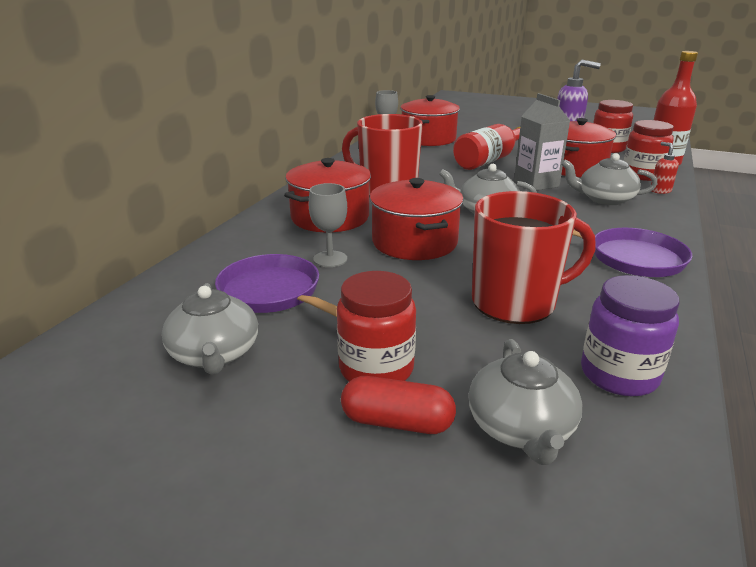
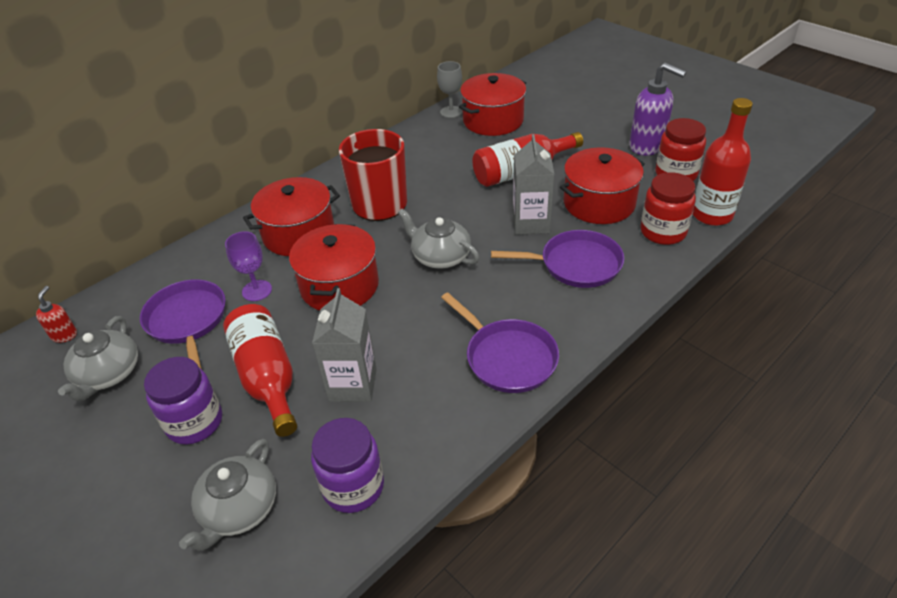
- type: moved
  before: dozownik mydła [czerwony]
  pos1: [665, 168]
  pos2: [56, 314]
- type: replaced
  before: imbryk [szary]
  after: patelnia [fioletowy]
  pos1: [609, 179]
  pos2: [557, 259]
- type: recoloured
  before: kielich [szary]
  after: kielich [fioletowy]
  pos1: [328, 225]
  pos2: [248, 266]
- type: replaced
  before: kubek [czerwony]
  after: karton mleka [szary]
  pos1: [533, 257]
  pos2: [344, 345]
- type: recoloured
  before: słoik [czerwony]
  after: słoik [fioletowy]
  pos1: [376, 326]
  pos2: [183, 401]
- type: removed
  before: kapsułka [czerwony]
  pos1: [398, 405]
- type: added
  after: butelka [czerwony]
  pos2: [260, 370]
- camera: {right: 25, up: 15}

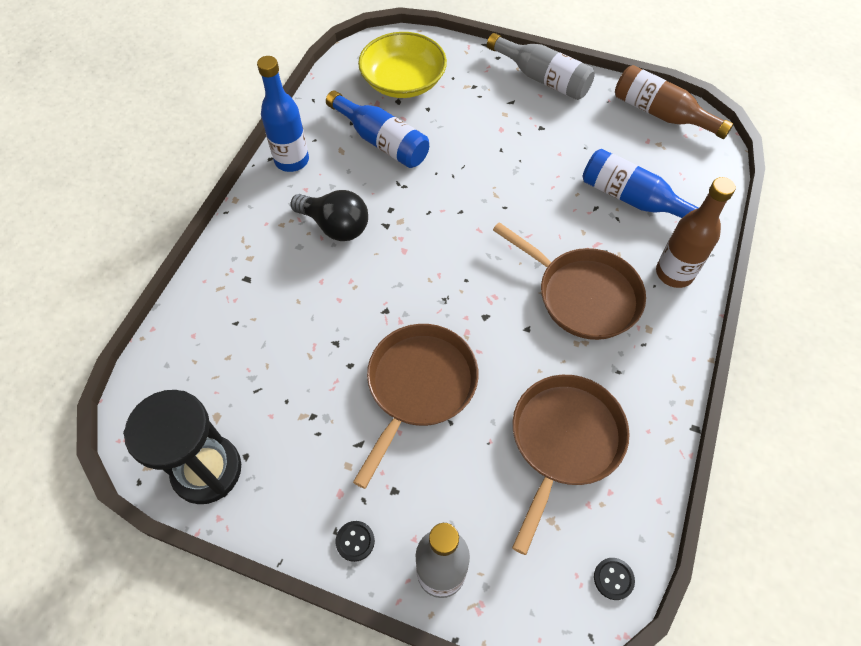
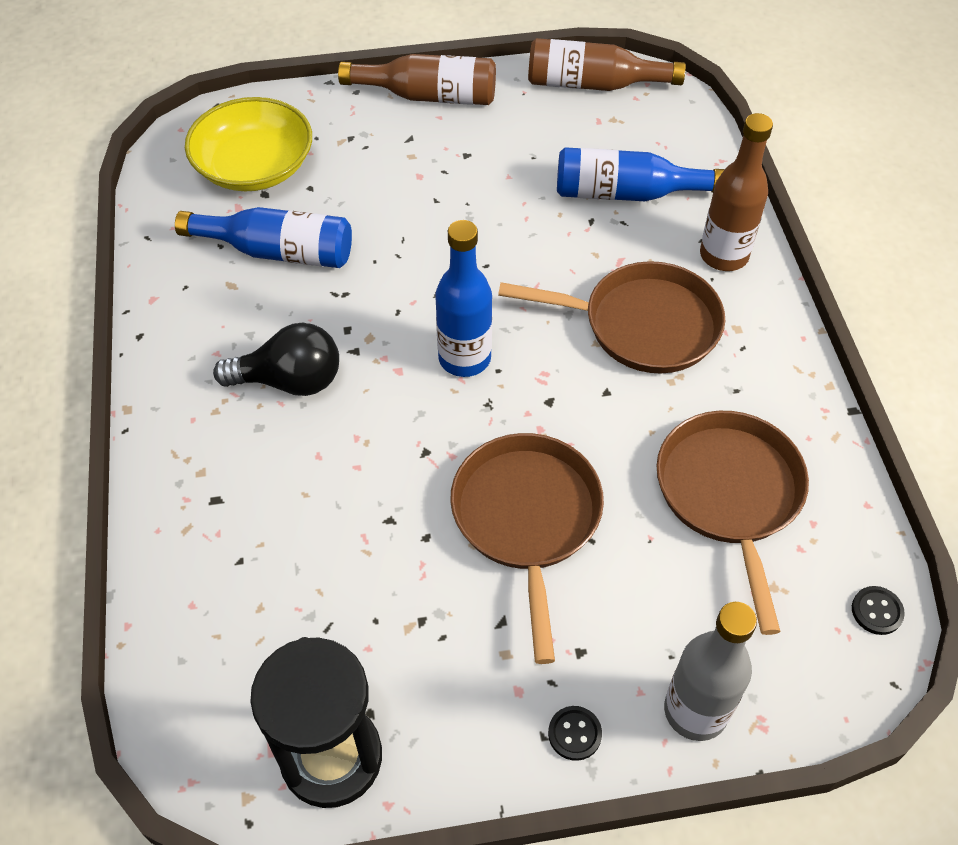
- type: recoloured
  before: butelka [szary]
  after: butelka [brązowy]
  pos1: [541, 66]
  pos2: [417, 79]
- type: moved
  before: butelka [niebieski]
  pos1: [283, 114]
  pos2: [463, 298]
- camera: {right: -30, up: -5}

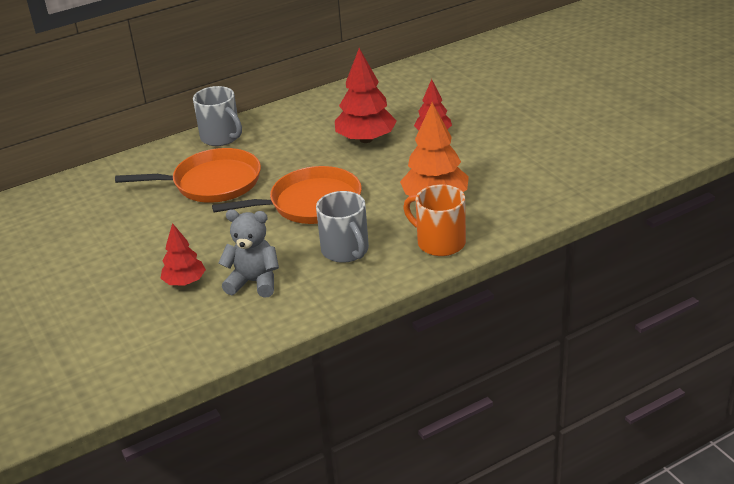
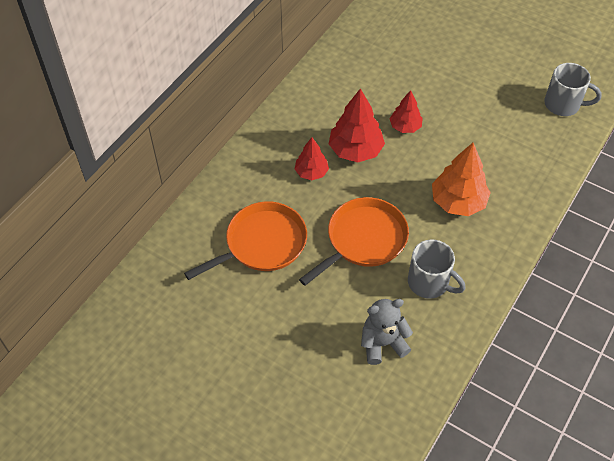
- type: moved
  before: kubek [szary]
  pos1: [217, 116]
  pos2: [573, 89]
- type: removed
  before: kubek [pomarańczowy]
  pos1: [434, 220]
- type: moved
  before: drzewko [czerwony]
  pos1: [183, 254]
  pos2: [311, 158]
- camera: {right: -30, up: 20}

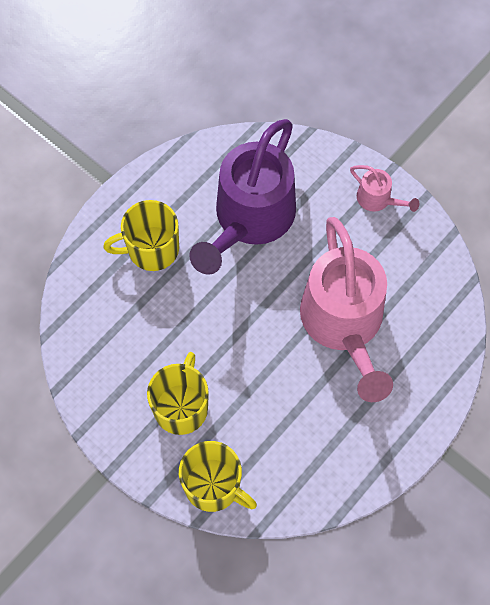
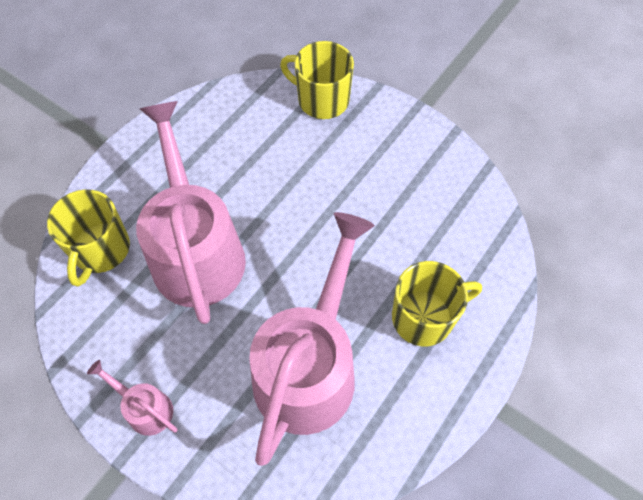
- type: recoloured
  before: konewka [fioletowy]
  after: konewka [różowy]
  pos1: [242, 197]
  pos2: [312, 339]
- type: moved
  before: kubek [żółty]
  pos1: [178, 393]
  pos2: [88, 238]
- camera: {right: 175, up: -5}

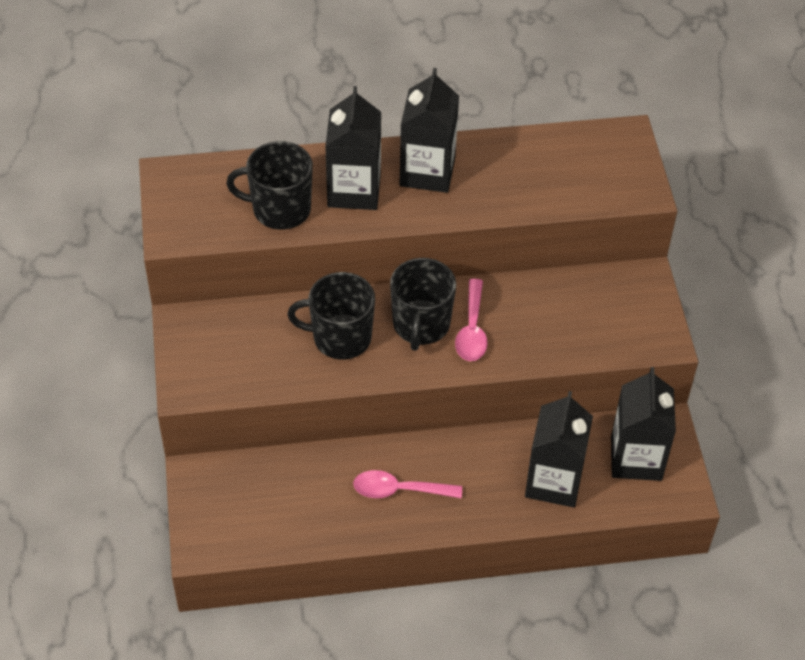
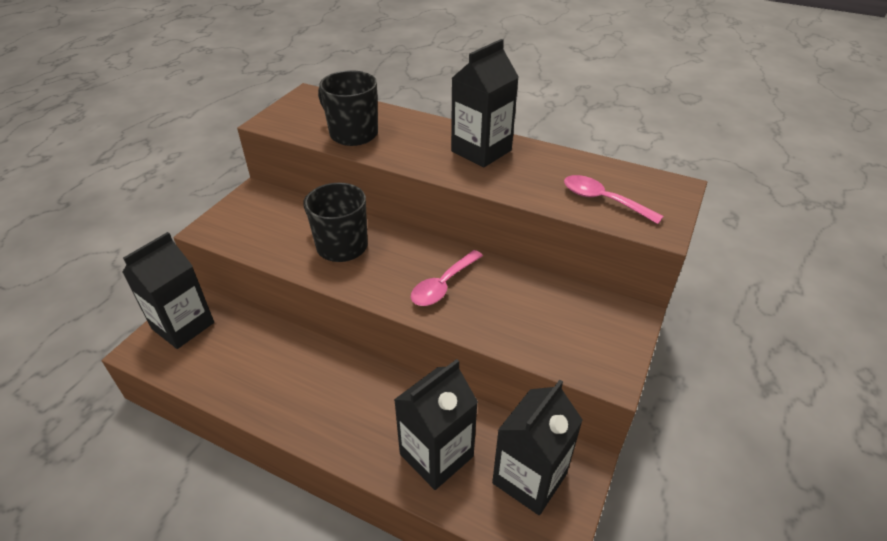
- type: moved
  before: karton mleka [czarny]
  pos1: [353, 148]
  pos2: [168, 290]
- type: removed
  before: kubek [czarny]
  pos1: [423, 304]
- type: moved
  before: łyżka [różowy]
  pos1: [407, 484]
  pos2: [614, 199]
- camera: {right: 35, up: -10}

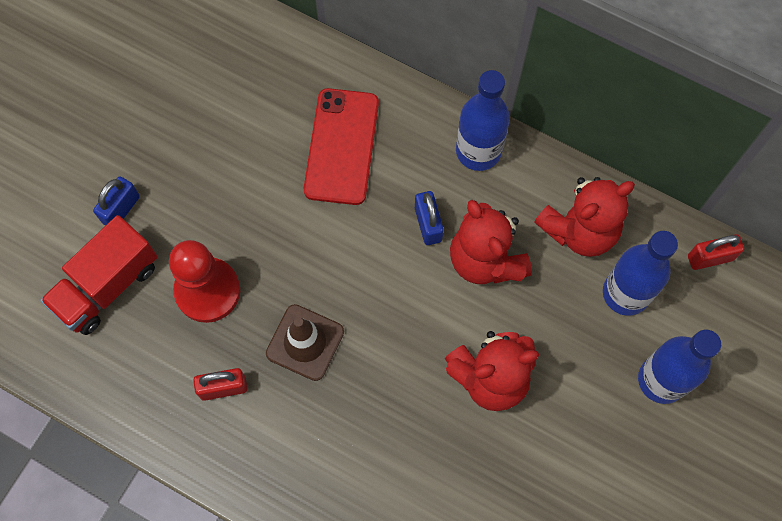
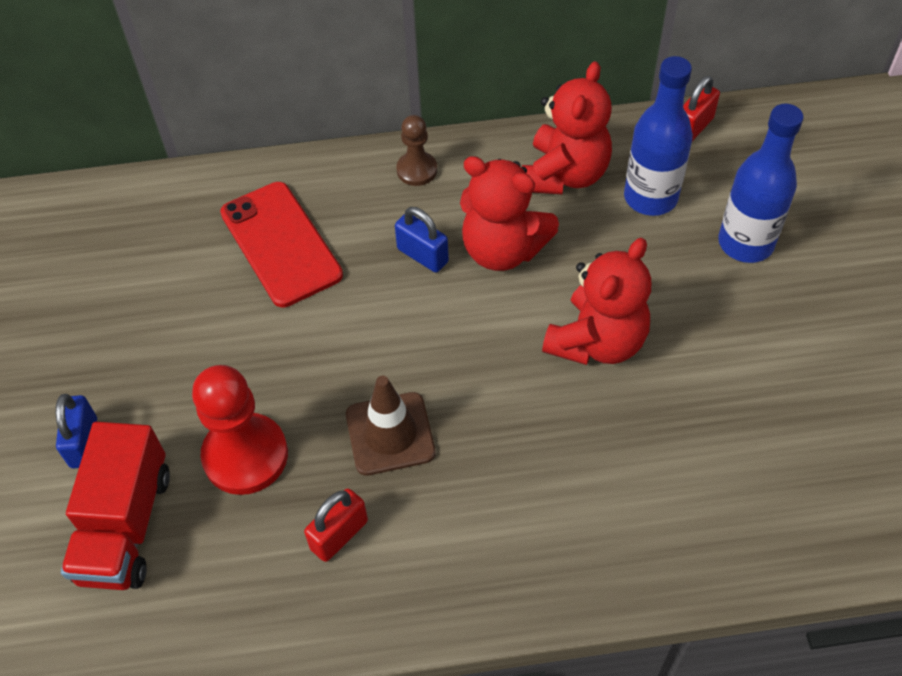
- type: replaced
  before: butelka [niebieski]
  after: pionek [brązowy]
  pos1: [483, 120]
  pos2: [416, 150]
- camera: {right: -35, up: -15}

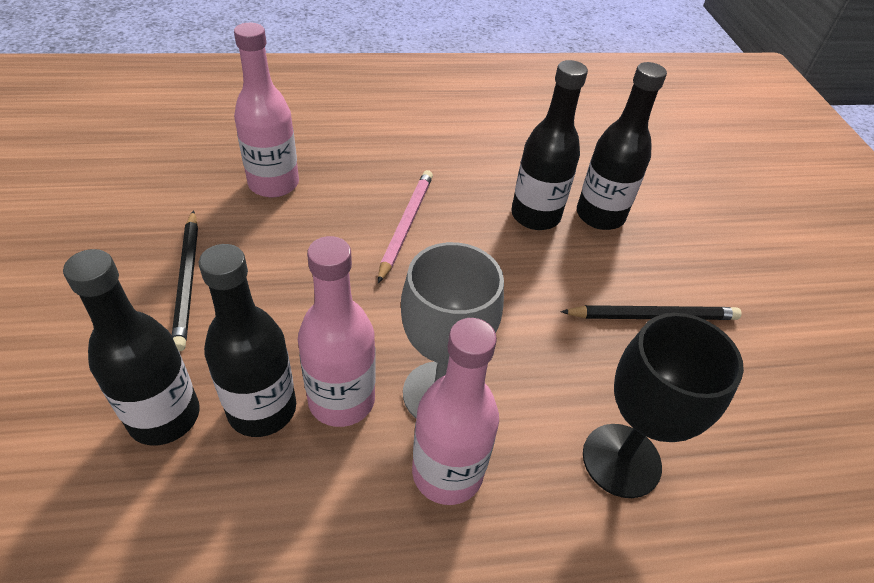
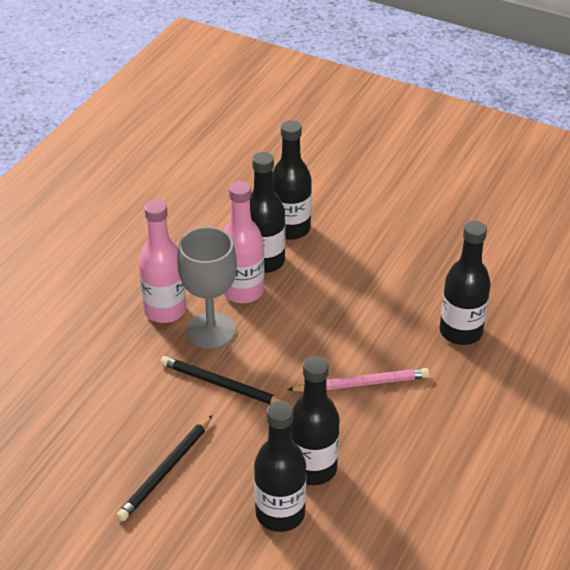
- type: recoloured
  before: butelka [różowy]
  after: butelka [czarny]
  pos1: [266, 110]
  pos2: [465, 283]
- type: turned
  before: ołówek [różowy]
  pos1: [405, 226]
  pos2: [358, 380]
  turn: -60
- type: moved
  before: ołówek [czarny]
  pos1: [185, 281]
  pos2: [221, 380]
- type: removed
  before: kielich [czarny]
  pos1: [663, 405]
- camera: {right: 130, up: -5}

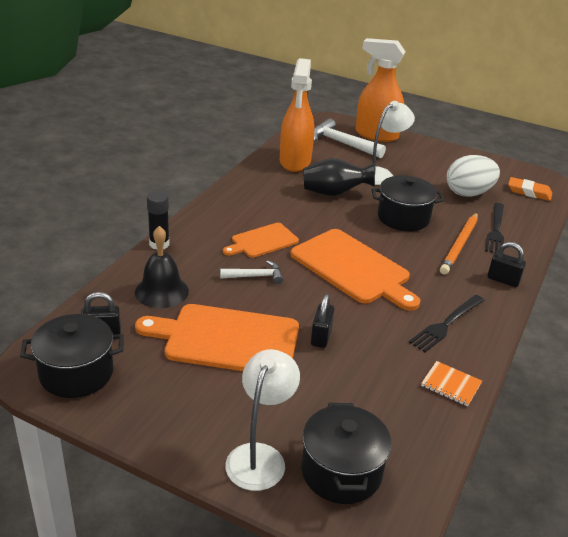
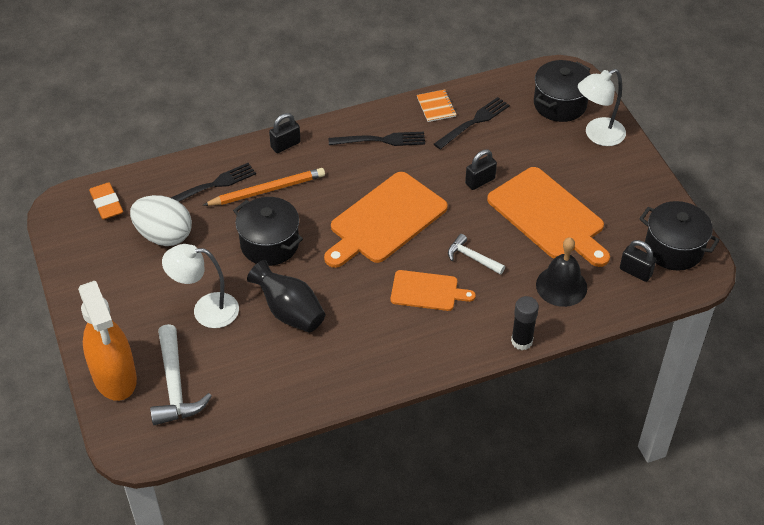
- type: removed
  before: spryskiwacz [pomarańczowy]
  pos1: [297, 115]
- type: turned
  before: deska do krojenia [pomarańczowy]
  pos1: [355, 270]
  pos2: [386, 220]
  turn: -135
- type: turned
  before: kłódka [czarny]
  pos1: [507, 264]
  pos2: [285, 133]
  turn: 75
- type: added
  after: widelec [czarny]
  pos2: [472, 123]
- camera: {right: -135, up: 15}

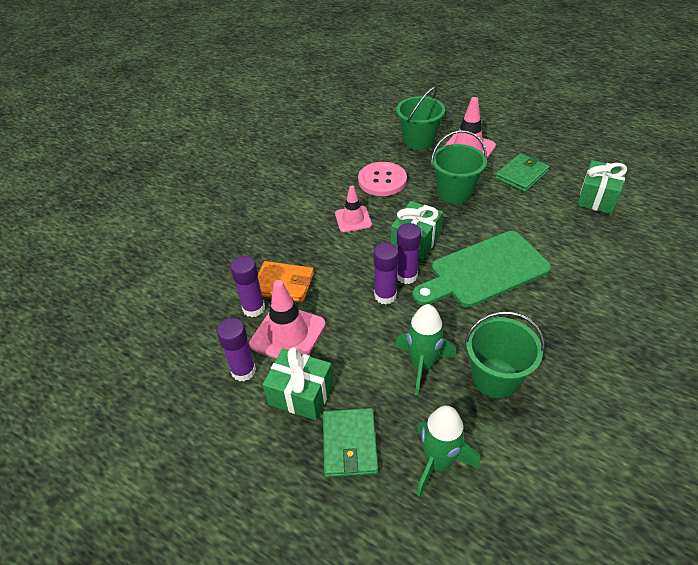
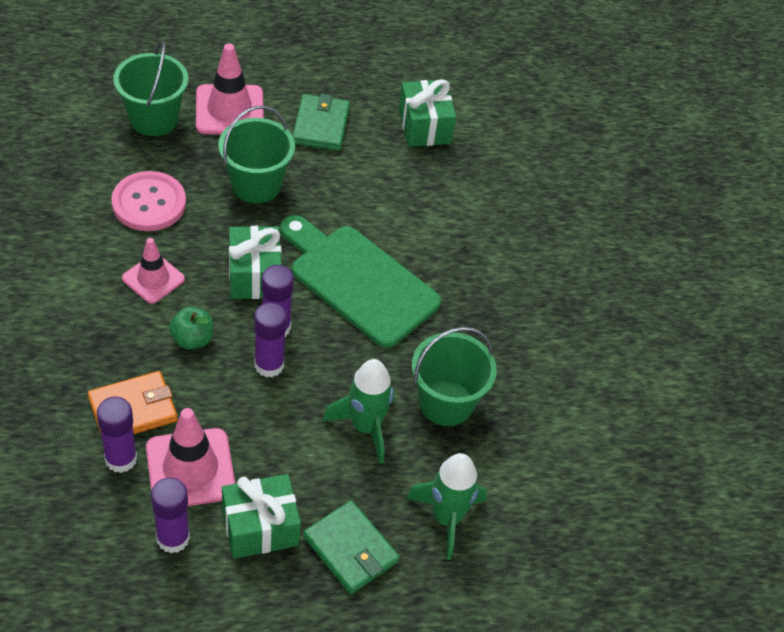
- type: turned
  before: deska do krojenia [zielony]
  pos1: [481, 269]
  pos2: [360, 281]
  turn: 105
- type: added
  after: jabłko [zielony]
  pos2: [191, 328]
- camera: {right: -45, up: 5}

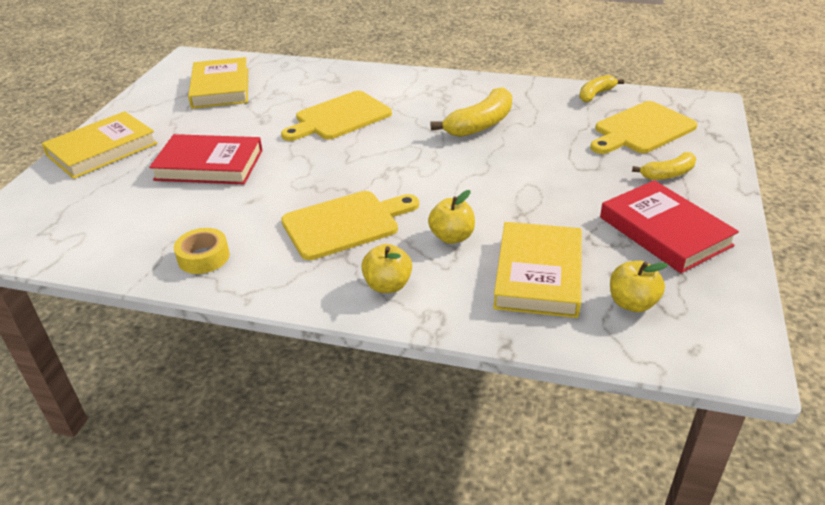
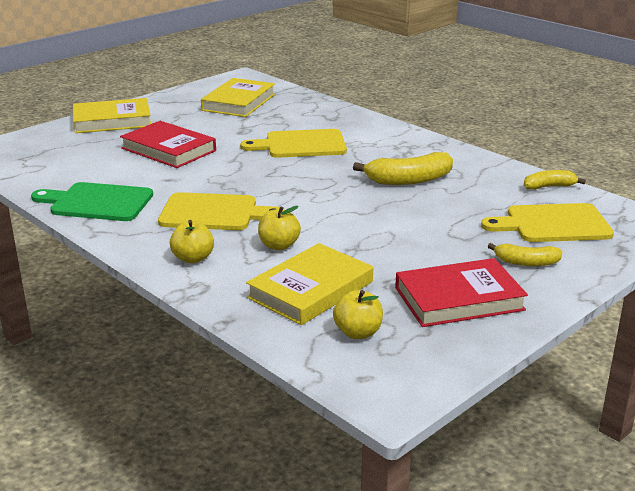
- type: turned
  before: książka [czerwony]
  pos1: [669, 226]
  pos2: [461, 292]
  turn: 75
- type: replaced
  before: taśma klejąca [żółty]
  after: deska do krojenia [zielony]
  pos1: [202, 251]
  pos2: [92, 201]
- camera: {right: 30, up: -10}

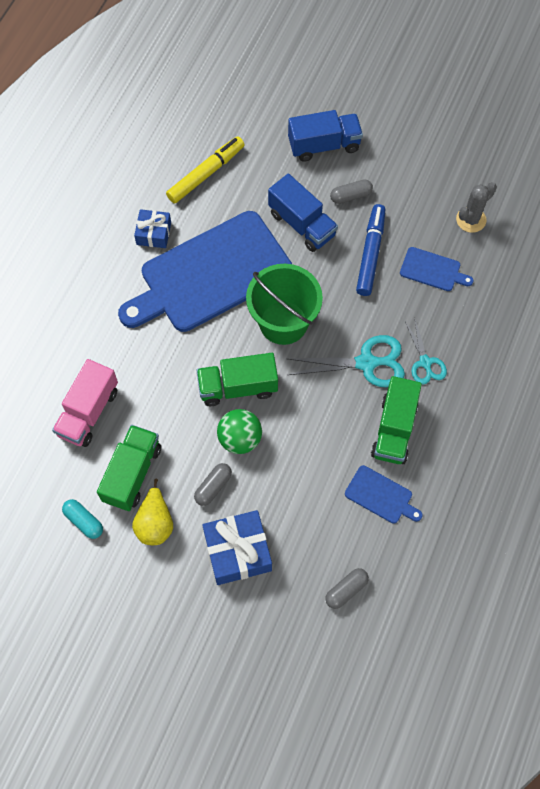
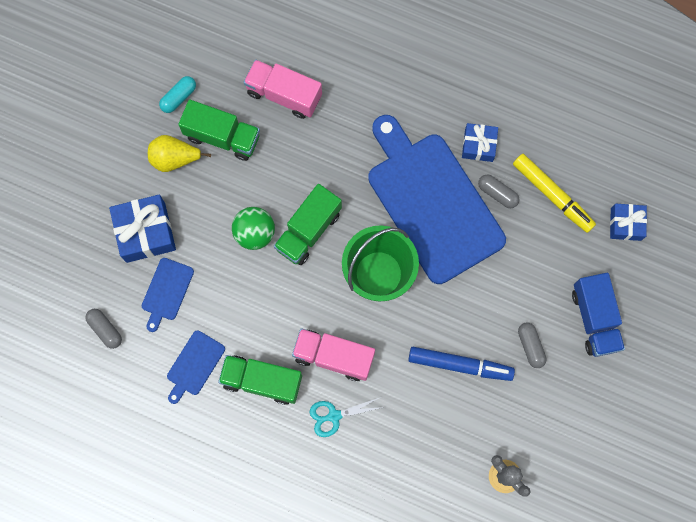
- type: removed
  before: ciężarówka [niebieski]
  pos1: [303, 213]
- type: moved
  before: deska do krojenia [niebieski]
  pos1: [437, 269]
  pos2: [168, 295]
- type: replaced
  before: nożyczki [turkusowy]
  after: ciężarówka [różowy]
  pos1: [346, 361]
  pos2: [333, 354]
- type: turned
  before: ciężarówka [zielony]
  pos1: [237, 379]
  pos2: [308, 224]
  turn: -135
- type: moved
  before: kapsułka [szary]
  pos1: [213, 484]
  pos2: [499, 191]
- type: added
  after: prezent [niebieski]
  pos2: [628, 222]
- camera: {right: 90, up: 10}

